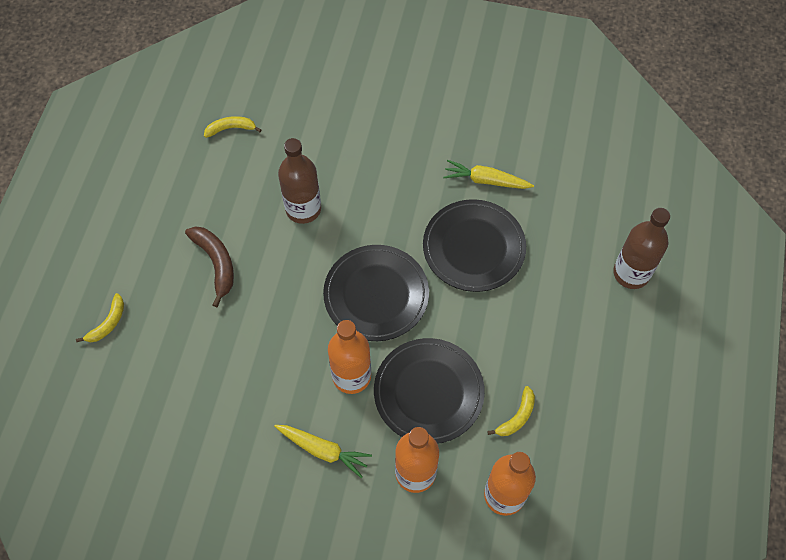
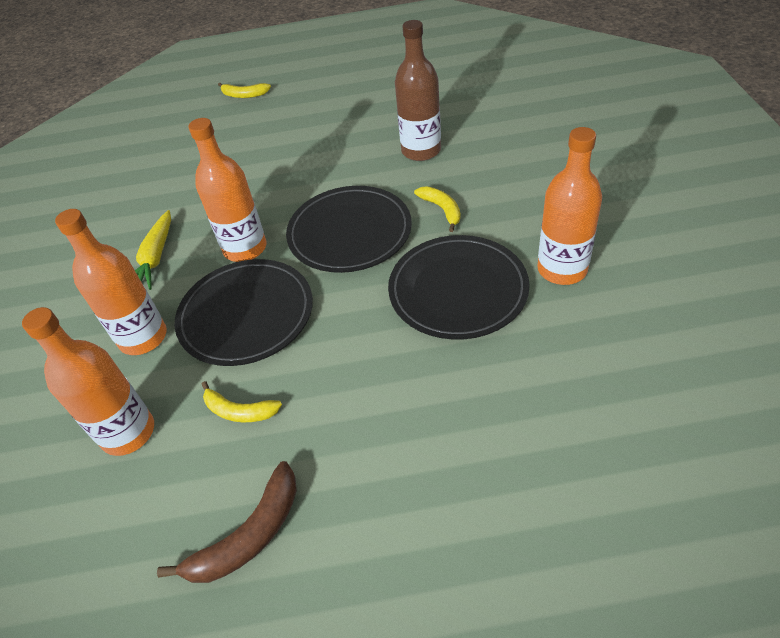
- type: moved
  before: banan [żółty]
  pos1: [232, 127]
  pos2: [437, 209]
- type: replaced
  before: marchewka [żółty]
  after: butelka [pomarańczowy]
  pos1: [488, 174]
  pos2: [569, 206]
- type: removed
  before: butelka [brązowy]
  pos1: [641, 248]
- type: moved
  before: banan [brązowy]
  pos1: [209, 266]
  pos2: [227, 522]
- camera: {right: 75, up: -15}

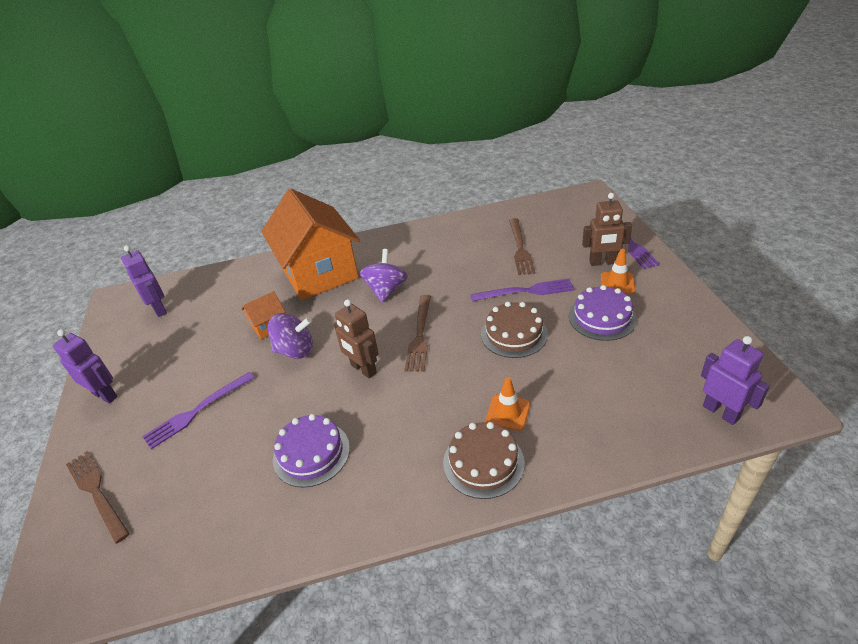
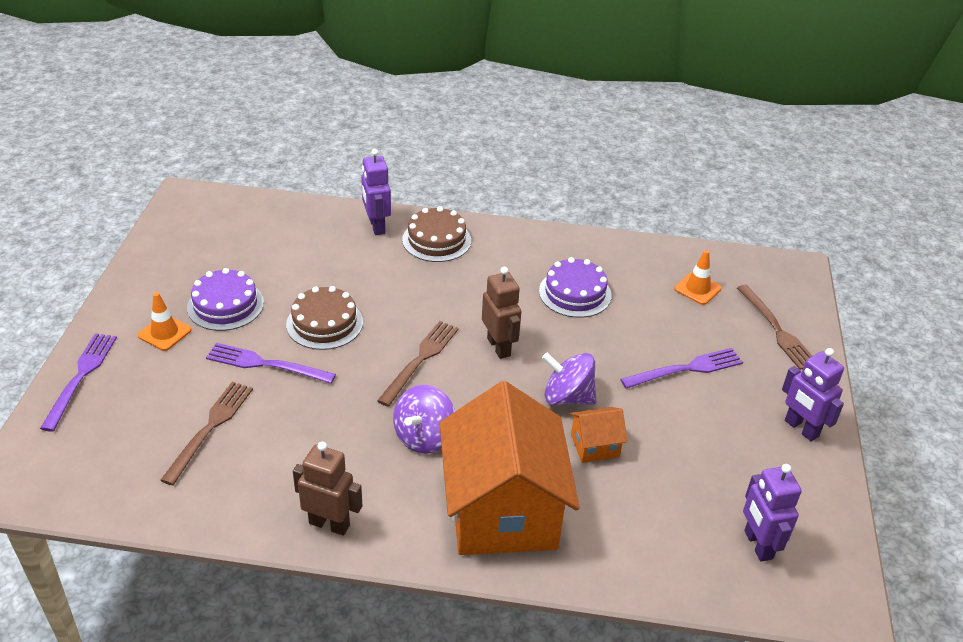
- type: moved
  before: robot [brązowy]
  pos1: [607, 229]
  pos2: [328, 489]
- type: moved
  before: robot [fioletowy]
  pos1: [735, 380]
  pos2: [376, 192]
- type: moved
  before: pachołek [pomarańczowy]
  pos1: [508, 404]
  pos2: [698, 277]
- camera: {right: -165, up: 0}

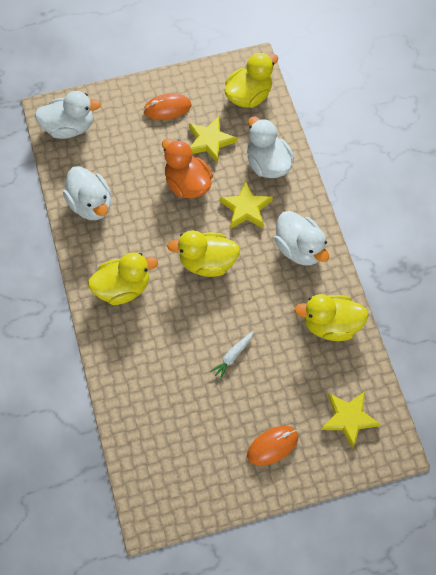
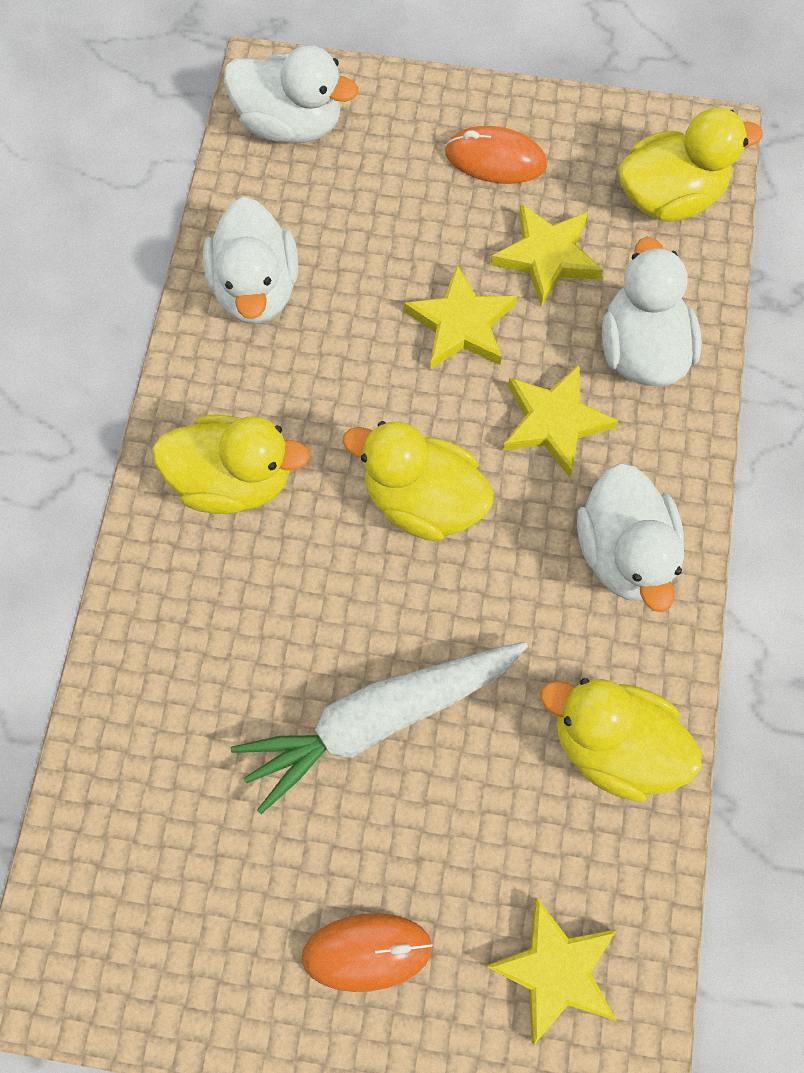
- type: replaced
  before: kaczka [pomarańczowy]
  after: gwiazda [żółty]
  pos1: [187, 168]
  pos2: [460, 316]
- type: resized
  before: marchewka [biały]
  pos1: [232, 355]
  pos2: [379, 727]
  scale: 2.26
- camera: {right: 25, up: 5}

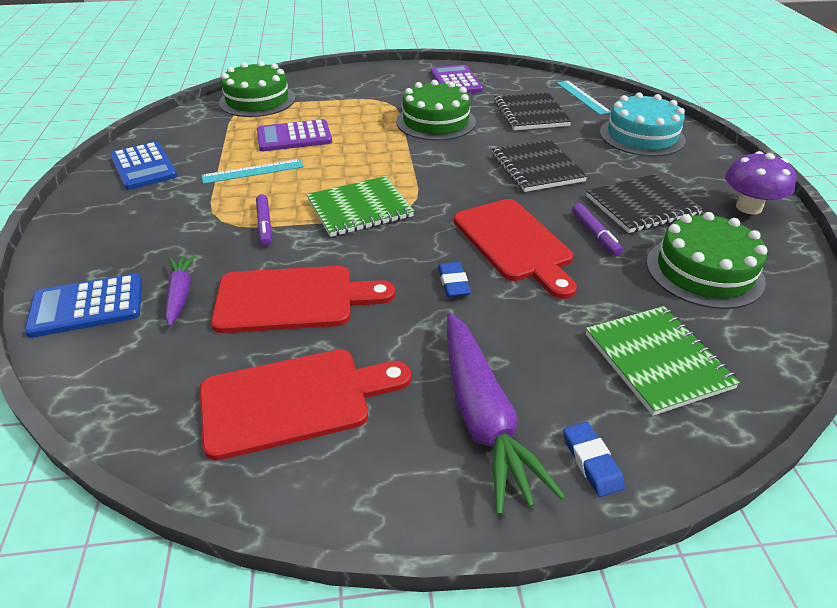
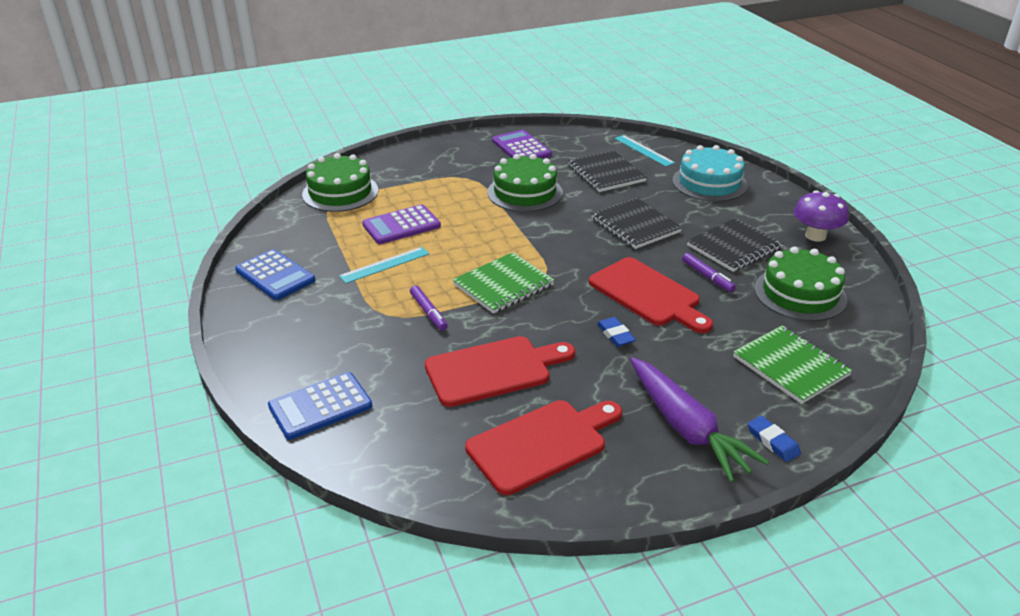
- type: removed
  before: marchewka [fioletowy]
  pos1: [180, 290]
- camera: {right: -15, up: -5}

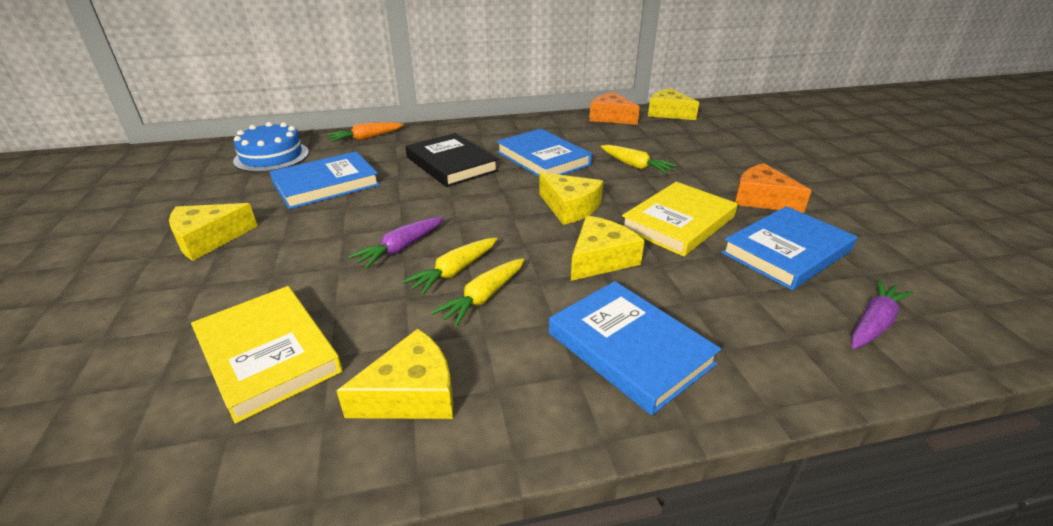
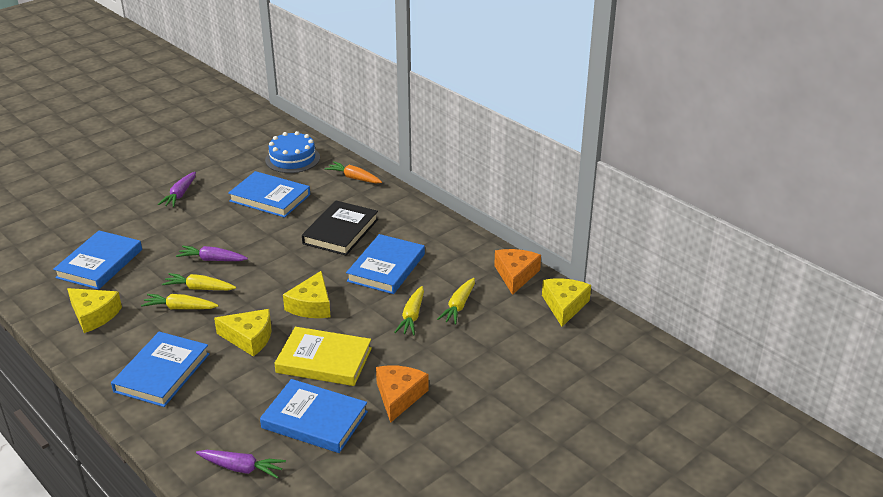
- type: replaced
  before: ser [żółty]
  after: marchewka [fioletowy]
  pos1: [213, 232]
  pos2: [177, 189]
- type: recoloured
  before: książka [żółty]
  after: książka [niebieski]
  pos1: [267, 355]
  pos2: [97, 260]
- type: added
  after: marchewka [żółty]
  pos2: [456, 301]
- camera: {right: 60, up: 0}

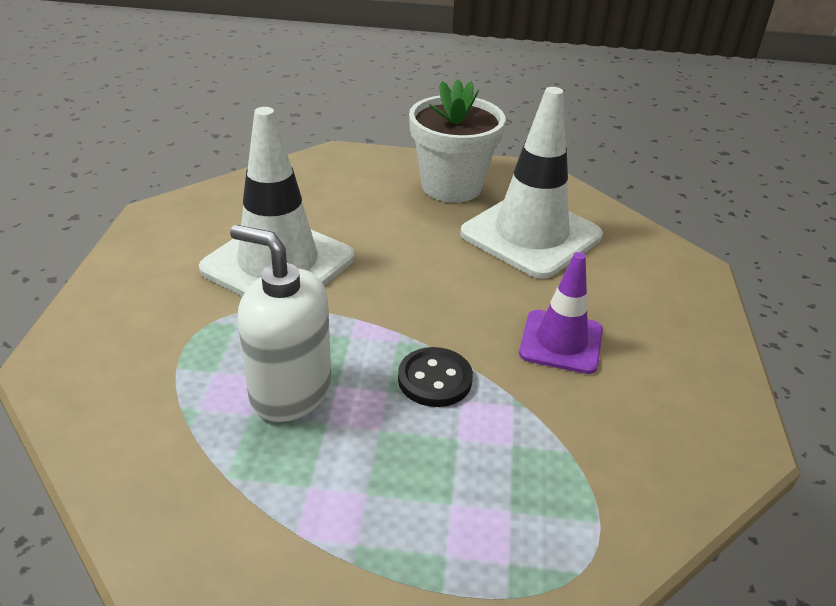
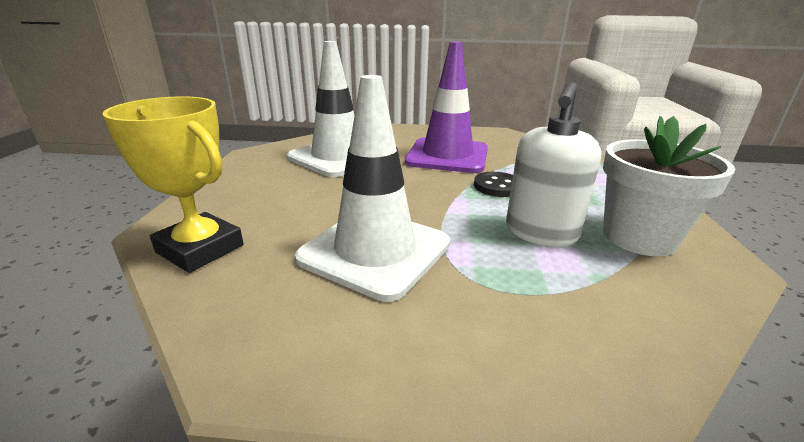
- type: moved
  before: doniczka [biały]
  pos1: [457, 141]
  pos2: [669, 186]
- type: resized
  before: pachołek [fioletowy]
  pos1: [561, 313]
  pos2: [446, 107]
  scale: 1.71
- type: added
  after: puchar [żółty]
  pos2: [173, 184]
- camera: {right: -90, up: -10}

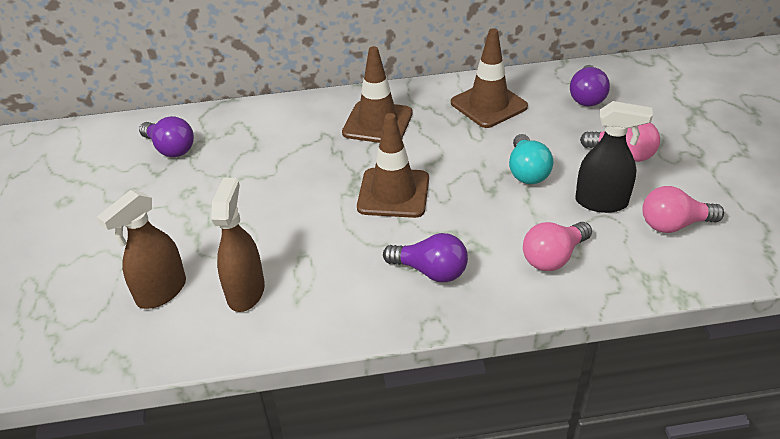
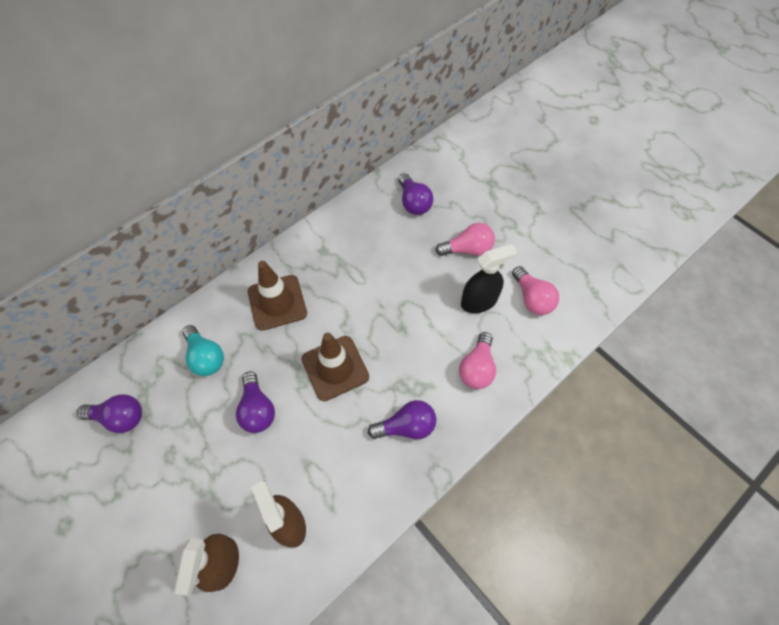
- type: removed
  before: pachołek [brązowy]
  pos1: [489, 78]
- type: moved
  before: żarówka [turkusowy]
  pos1: [531, 159]
  pos2: [203, 350]
- type: turned
  before: żarówka [różowy]
  pos1: [683, 209]
  pos2: [535, 290]
  turn: -75
- type: added
  after: żarówka [fioletowy]
  pos2: [255, 402]
- camera: {right: -35, up: 20}

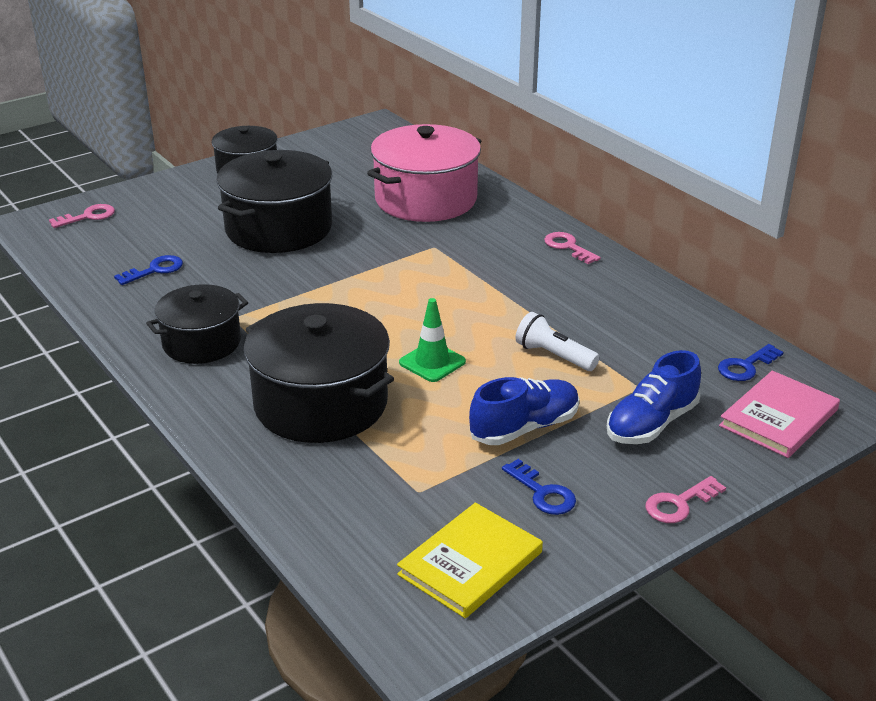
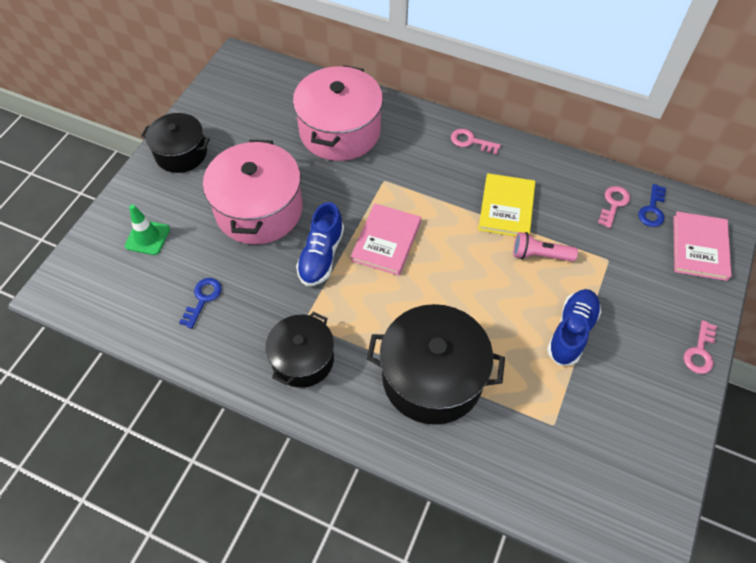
- type: recoloured
  before: garnek [czarny]
  after: garnek [różowy]
  pos1: [274, 201]
  pos2: [253, 192]
- type: moved
  before: klucz [różowy]
  pos1: [82, 216]
  pos2: [614, 207]
- type: moved
  before: pachołek [zielony]
  pos1: [432, 340]
  pos2: [147, 229]
- type: recoloured
  before: latarka [biały]
  after: latarka [różowy]
  pos1: [557, 341]
  pos2: [545, 247]
- type: moved
  before: but [niebieski]
  pos1: [654, 397]
  pos2: [320, 244]
- type: removed
  before: klucz [niebieski]
  pos1: [539, 487]
- type: moved
  before: książka [żółty]
  pos1: [470, 560]
  pos2: [506, 204]
- type: added
  after: książka [różowy]
  pos2: [386, 239]
- camera: {right: -30, up: 25}

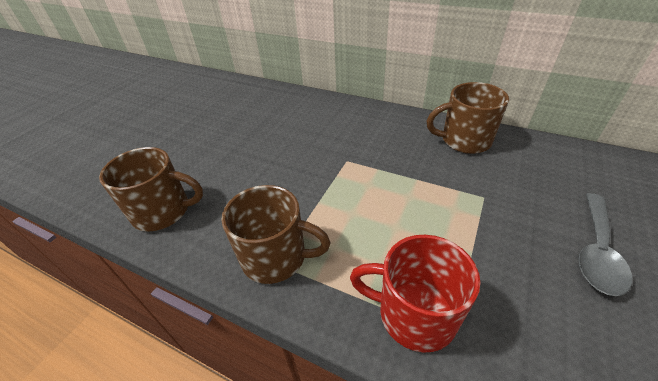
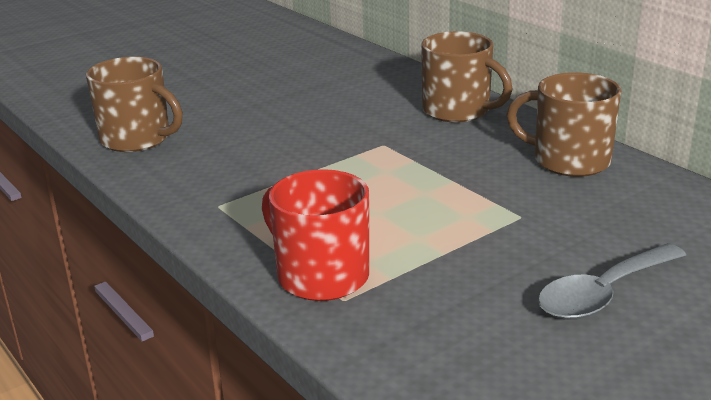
- type: moved
  before: kubek [brązowy]
  pos1: [276, 234]
  pos2: [466, 77]
- camera: {right: 25, up: -15}

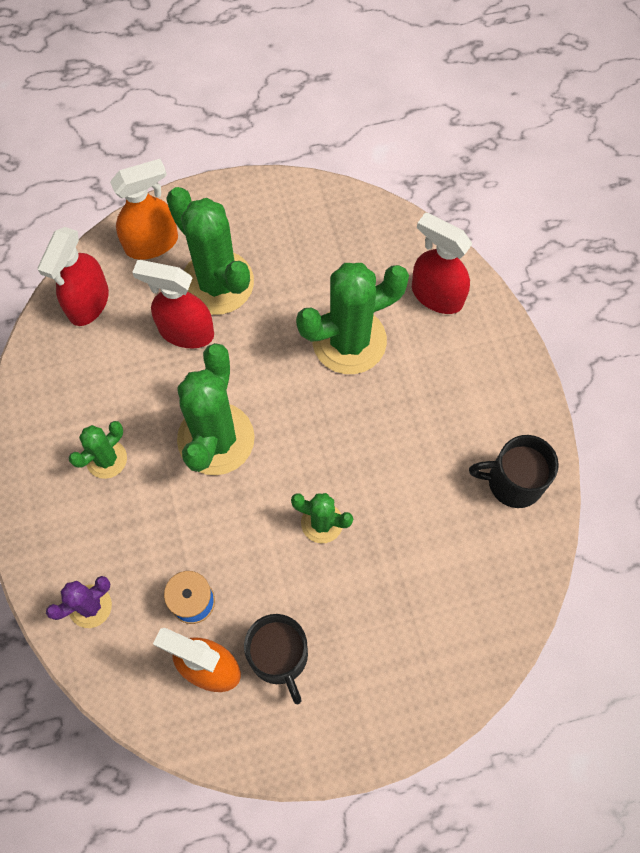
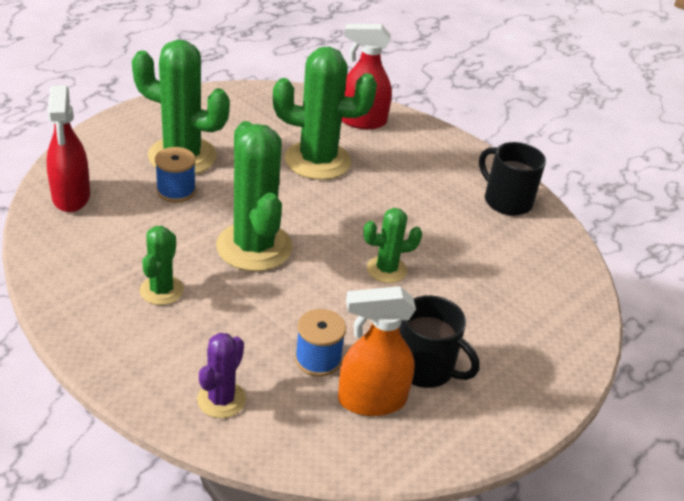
- type: removed
  before: spryskiwacz [pomarańczowy]
  pos1: [144, 209]
- type: replaced
  before: spryskiwacz [czerwony]
  after: szpulka [niebieski]
  pos1: [173, 304]
  pos2: [175, 175]
- type: turned
  before: kaktus [zielony]
  pos1: [352, 318]
  pos2: [325, 113]
  turn: 60
- type: turned
  before: kubek [czarny]
  pos1: [514, 471]
  pos2: [512, 179]
  turn: 75
- camera: {right: -35, up: -30}

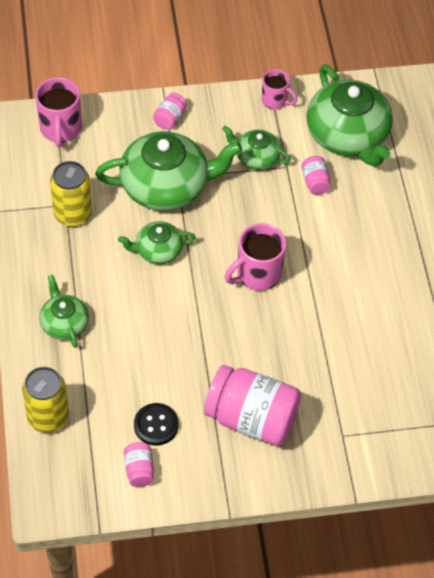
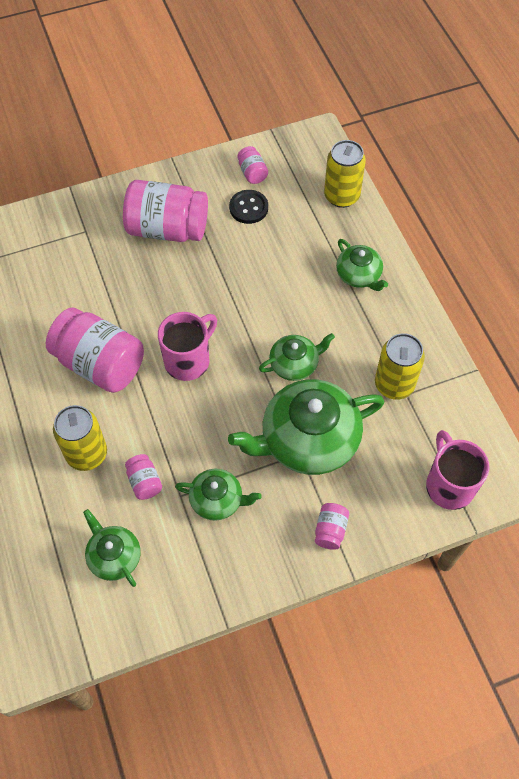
- type: resized
  before: imbryk [zielony]
  pos1: [349, 115]
  pos2: [111, 548]
  scale: 0.52
- type: removed
  before: kubek [różowy]
  pos1: [279, 89]
- type: added
  after: słoik [różowy]
  pos2: [95, 350]
- type: added
  after: puszka [żółty]
  pos2: [80, 438]
- camera: {right: 170, up: 5}

